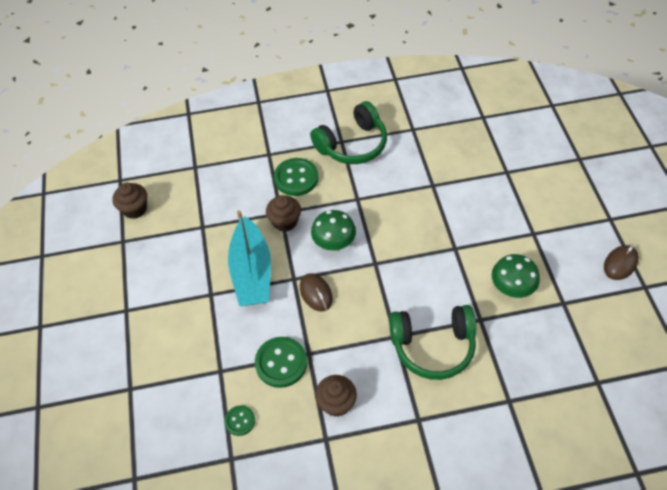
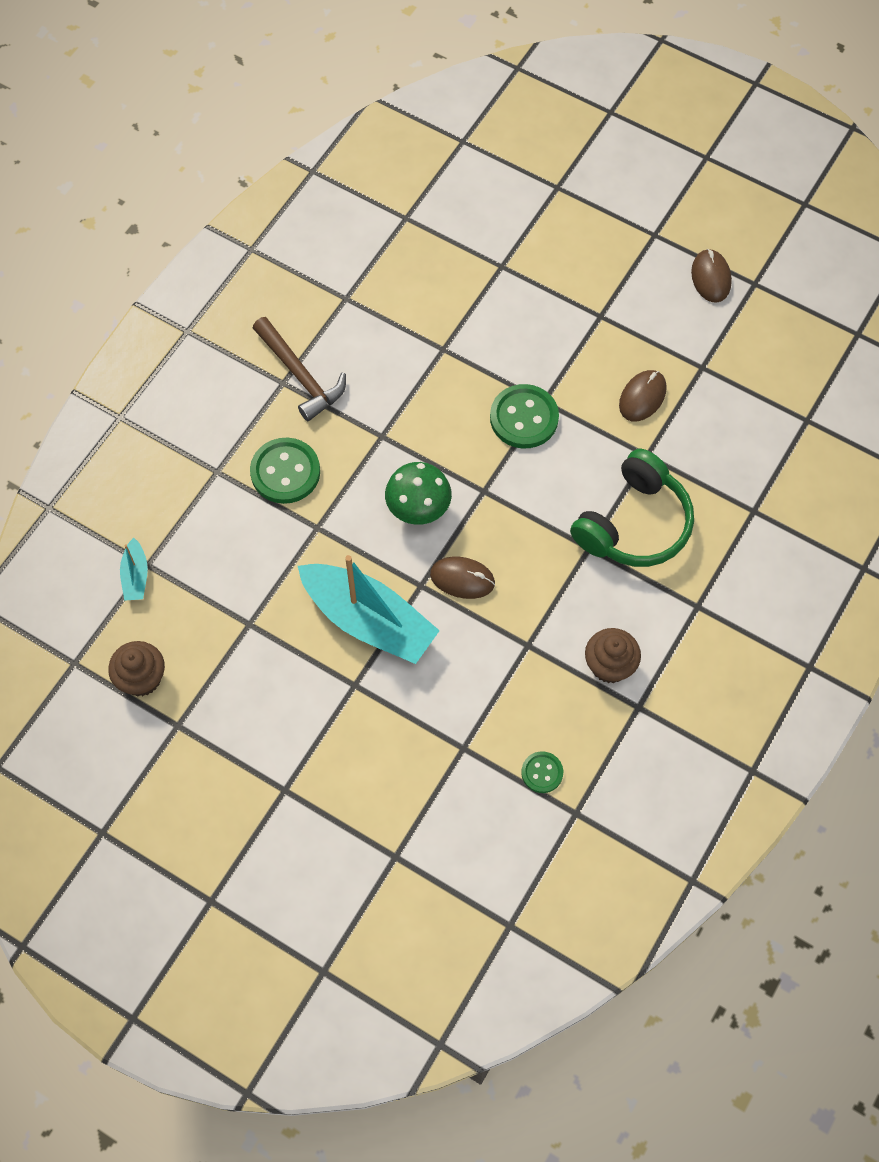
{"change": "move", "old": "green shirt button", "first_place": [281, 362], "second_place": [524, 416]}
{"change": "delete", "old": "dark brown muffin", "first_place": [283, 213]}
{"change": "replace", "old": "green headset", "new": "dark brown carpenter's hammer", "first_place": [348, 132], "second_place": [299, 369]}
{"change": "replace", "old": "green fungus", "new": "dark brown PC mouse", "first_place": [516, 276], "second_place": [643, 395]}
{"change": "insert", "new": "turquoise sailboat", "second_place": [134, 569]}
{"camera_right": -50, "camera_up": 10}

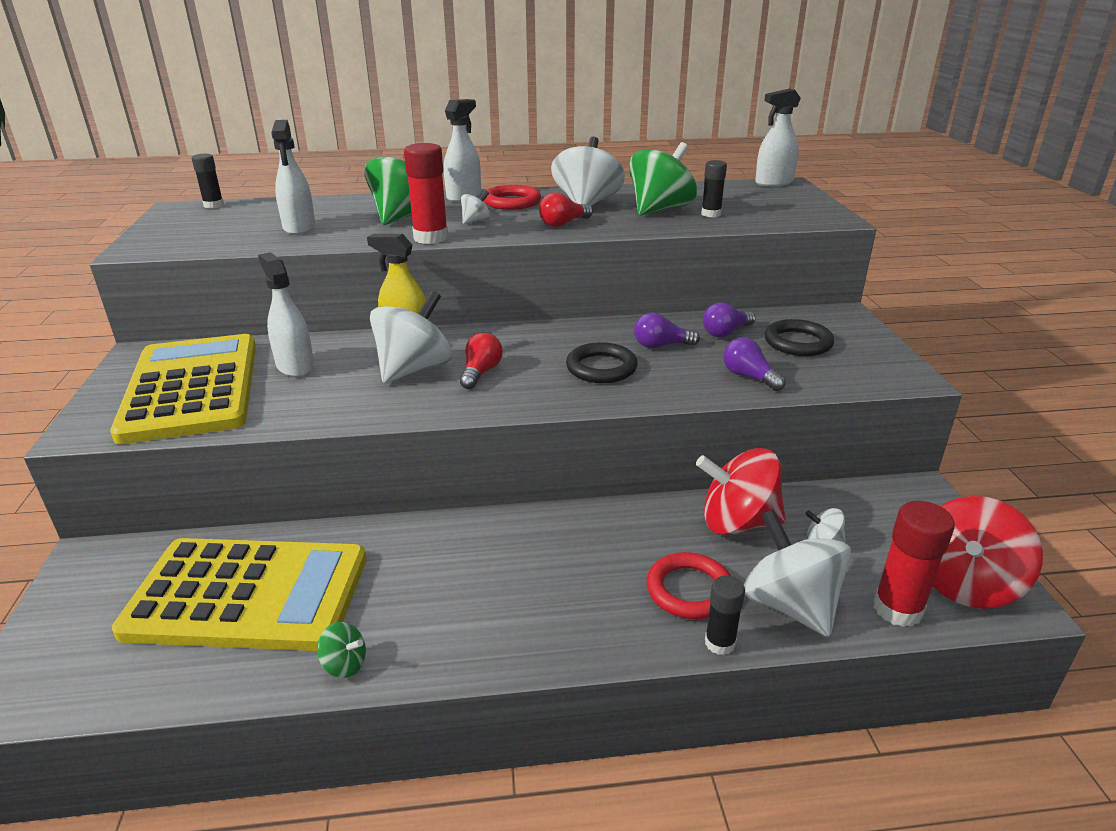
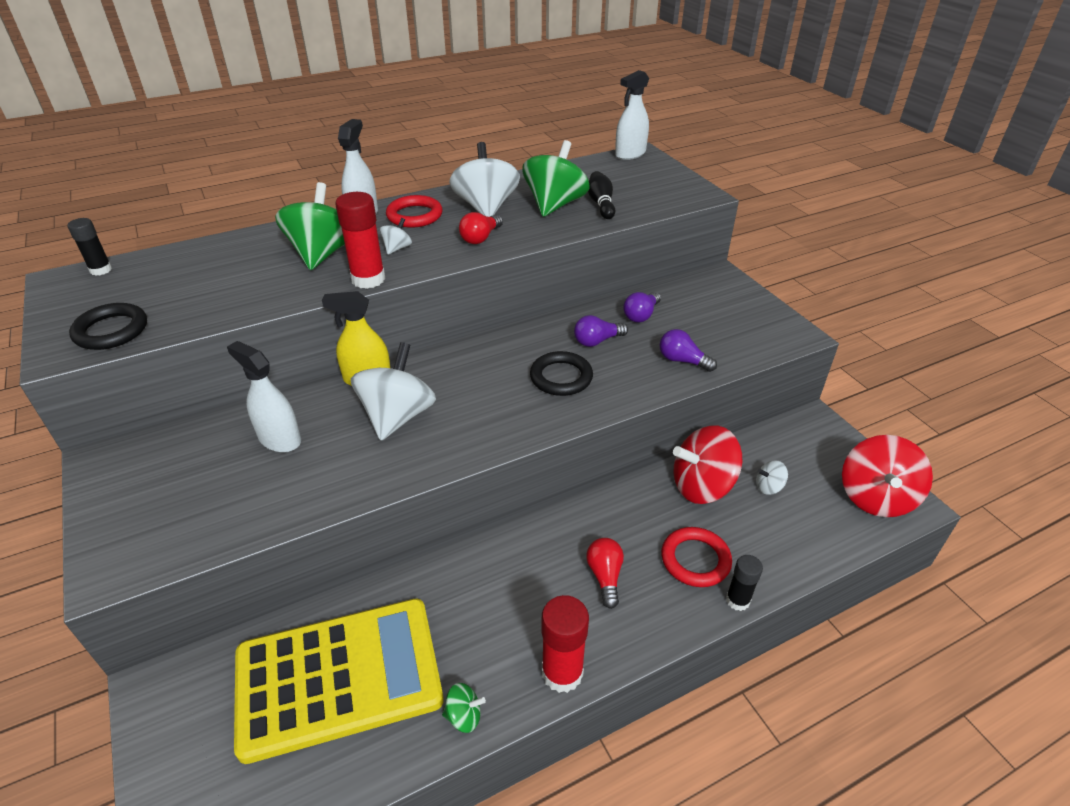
{"change": "delete", "old": "yellow pocket calculator", "first_place": [183, 389]}
{"change": "delete", "old": "white spray bottle", "first_place": [293, 177]}
{"change": "move", "old": "scarlet lightbulb", "first_place": [481, 361], "second_place": [605, 573]}
{"change": "replace", "old": "jet-black glue stick", "new": "jet-black skittle", "first_place": [714, 188], "second_place": [601, 195]}
{"change": "delete", "old": "white toy top", "first_place": [798, 573]}
{"change": "move", "old": "jet-black hoop", "first_place": [799, 337], "second_place": [108, 326]}
{"change": "move", "old": "scarlet glue stick", "first_place": [914, 564], "second_place": [565, 644]}
{"camera_right": -20, "camera_up": 10}

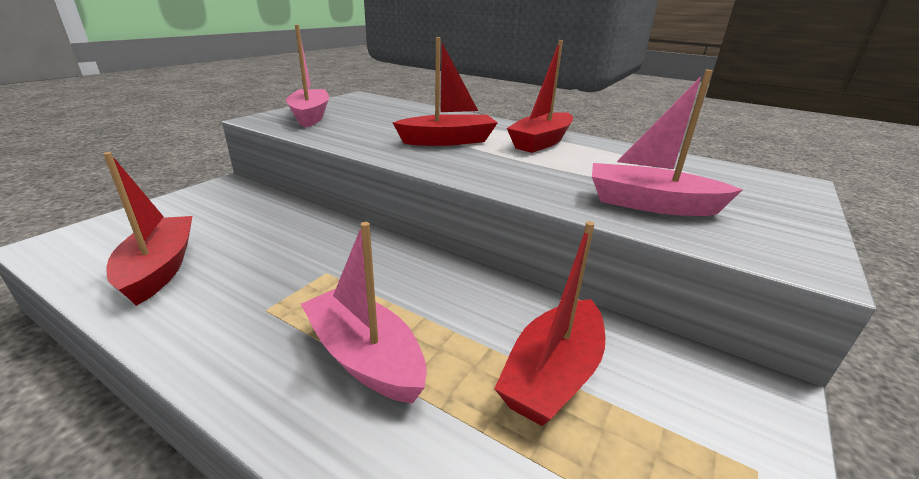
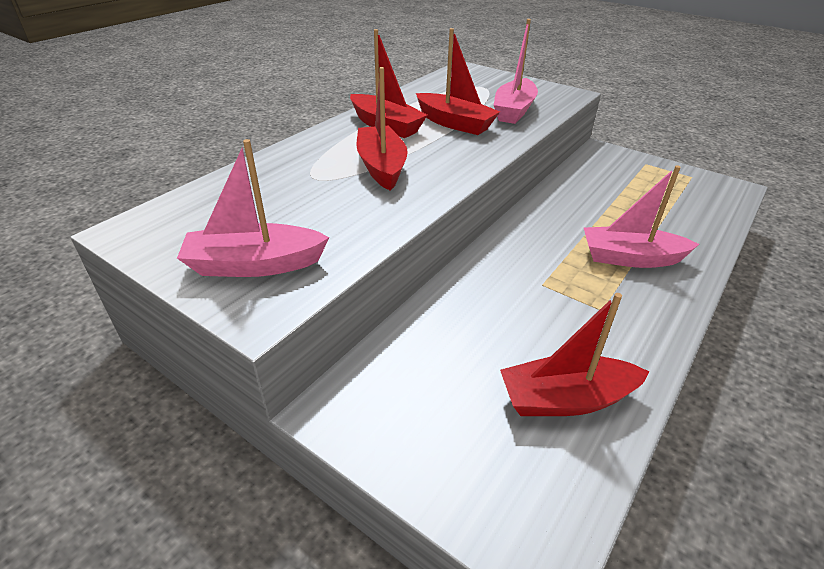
{"change": "rotate", "old": "rosy sailboat", "first_place": [364, 313], "second_place": [641, 216], "degrees": 45}
{"change": "move", "old": "scarlet sailboat", "first_place": [549, 323], "second_place": [458, 81]}
{"camera_right": -85, "camera_up": 10}

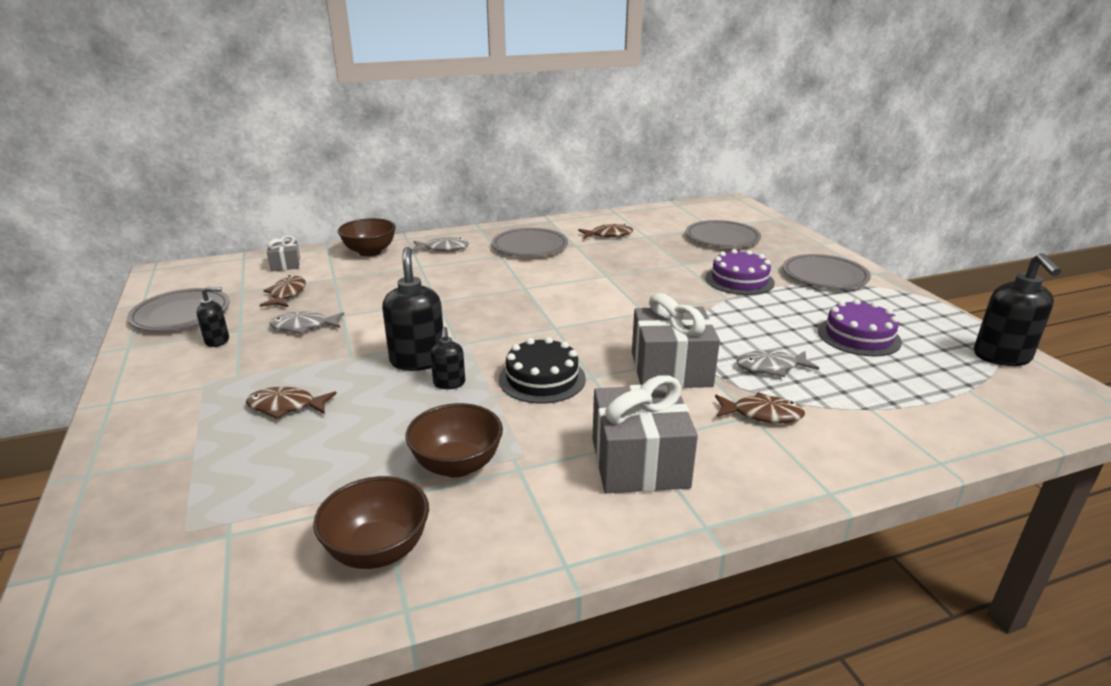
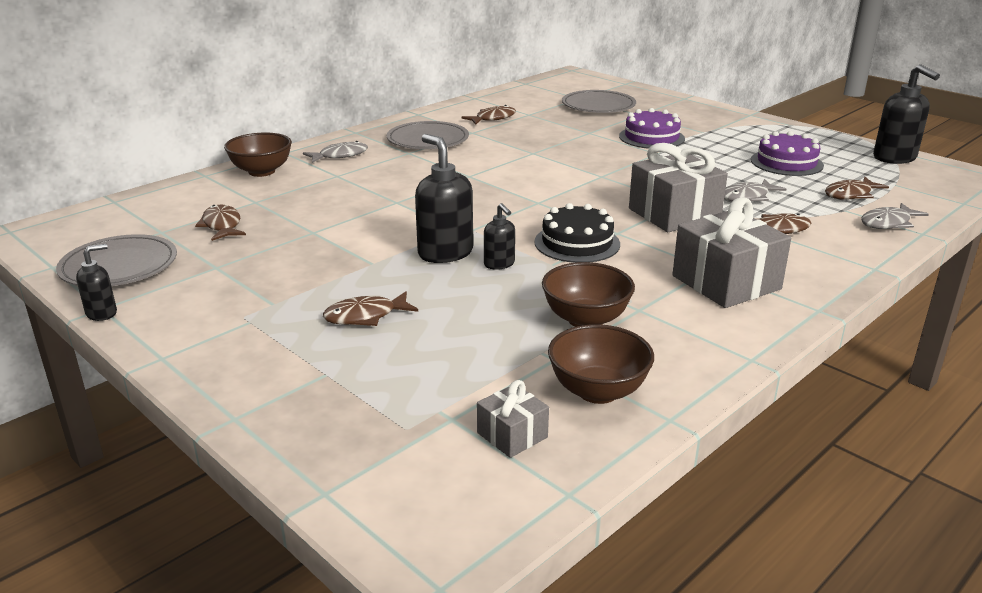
{"change": "move", "old": "jet-black pump bottle", "first_place": [213, 317], "second_place": [96, 282]}
{"change": "move", "old": "gray wrapped gift", "first_place": [283, 253], "second_place": [513, 419]}
{"change": "move", "old": "gray fish", "first_place": [306, 322], "second_place": [895, 216]}
{"change": "delete", "old": "gray dinner plate", "first_place": [827, 271]}
{"change": "insert", "new": "dark brown fish", "second_place": [857, 188]}
{"camera_right": -25, "camera_up": 0}

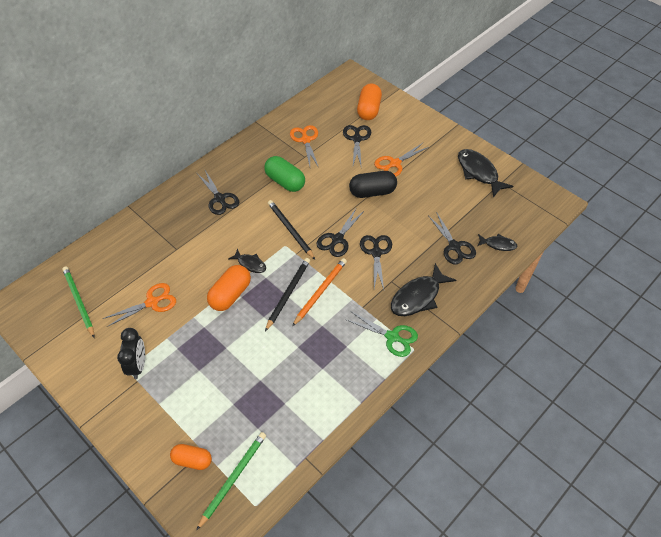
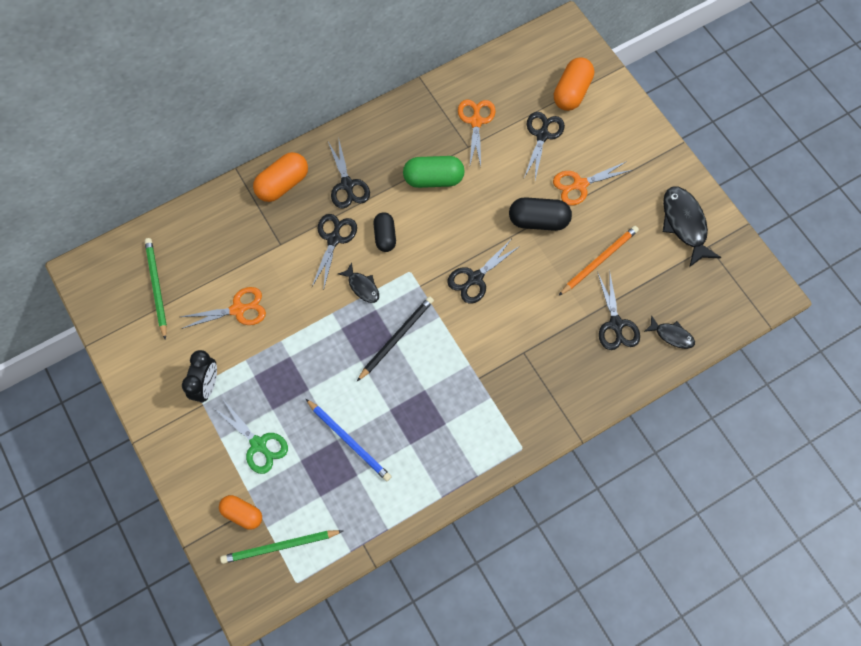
{"change": "rotate", "old": "green lead pencil", "first_place": [231, 481], "second_place": [281, 547], "degrees": -150}
{"change": "move", "old": "orange capsule", "first_place": [229, 288], "second_place": [280, 177]}
{"change": "rotate", "old": "green capsule", "first_place": [284, 174], "second_place": [434, 172], "degrees": -60}
{"change": "delete", "old": "jet-black lead pencil", "first_place": [291, 230]}
{"change": "move", "old": "orange lead pencil", "first_place": [319, 292], "second_place": [598, 261]}
{"change": "move", "old": "green pair of scissors", "first_place": [381, 334], "second_place": [251, 437]}
{"change": "move", "old": "jet-black pair of scissors", "first_place": [376, 262], "second_place": [334, 252]}
{"change": "delete", "old": "jet-black fish", "first_place": [423, 289]}
{"change": "insert", "new": "royal blue lead pencil", "second_place": [349, 440]}
{"change": "insert", "new": "jet-black capsule", "second_place": [384, 232]}
{"camera_right": 15, "camera_up": 15}

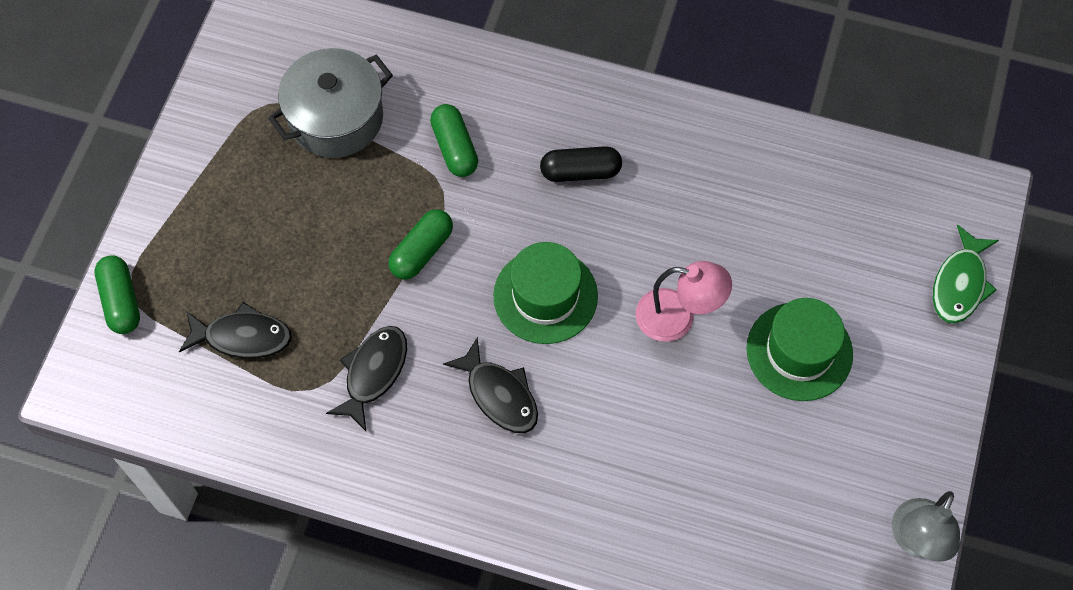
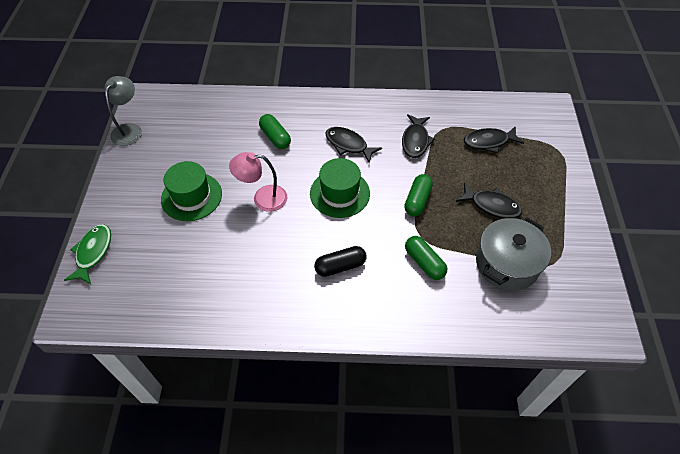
{"change": "move", "old": "green capsule", "first_place": [117, 294], "second_place": [275, 131]}
{"change": "insert", "new": "jet-black fish", "second_place": [489, 201]}
{"camera_right": 165, "camera_up": -10}

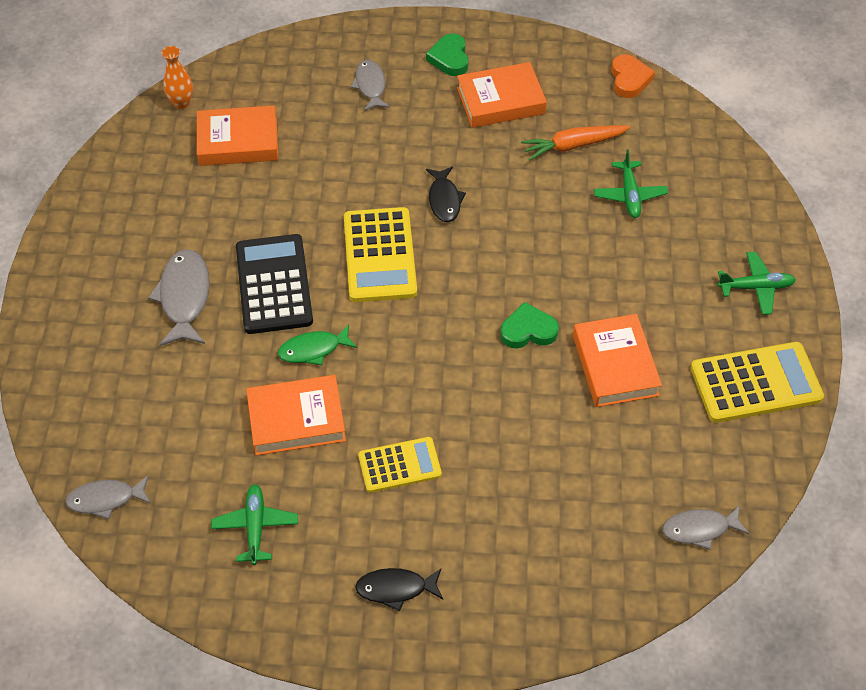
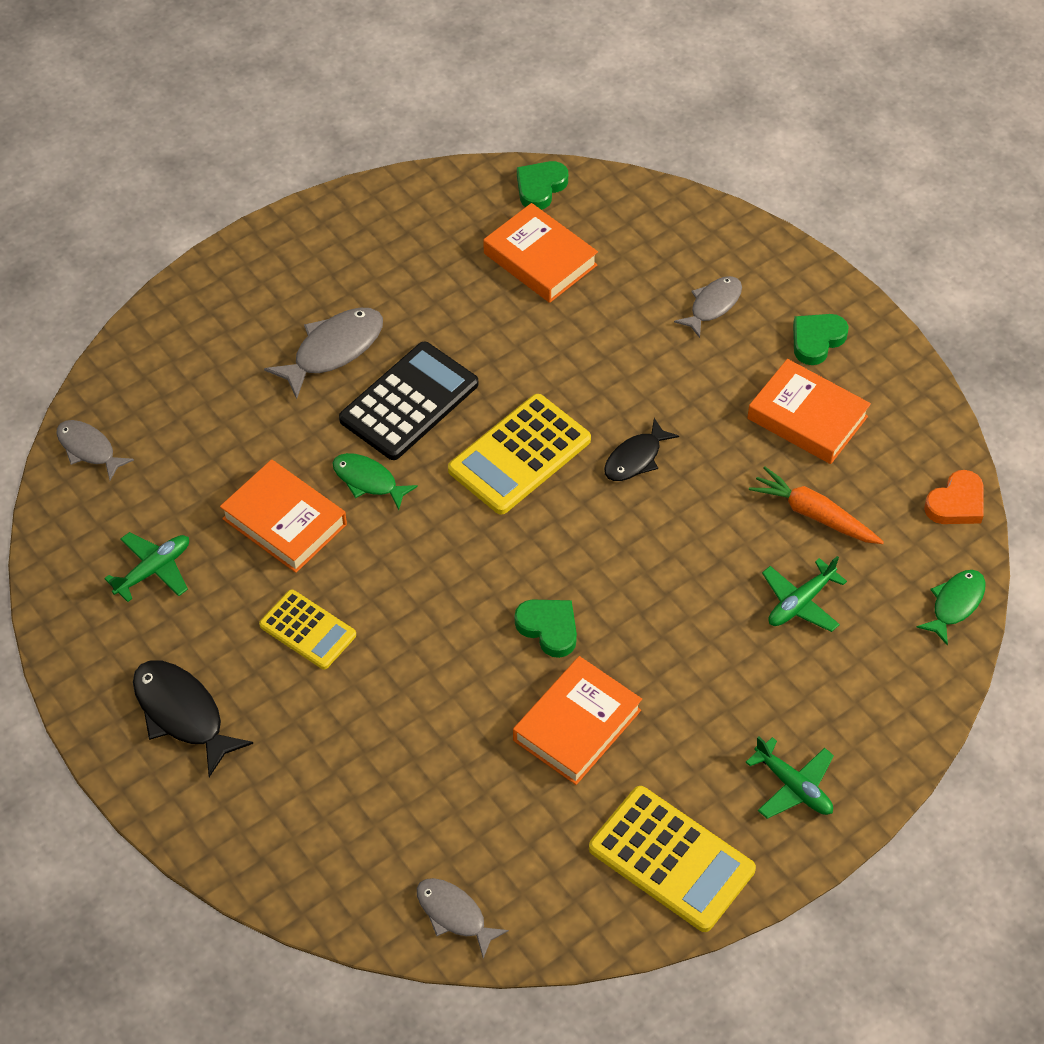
{"change": "replace", "old": "orange flower vase", "new": "green love heart", "first_place": [177, 77], "second_place": [542, 185]}
{"change": "resize", "old": "jet-black fish", "first_place": [399, 589], "second_place": [193, 718], "factor": 1.52}
{"change": "insert", "new": "green fish", "second_place": [950, 607]}
{"camera_right": 50, "camera_up": 0}

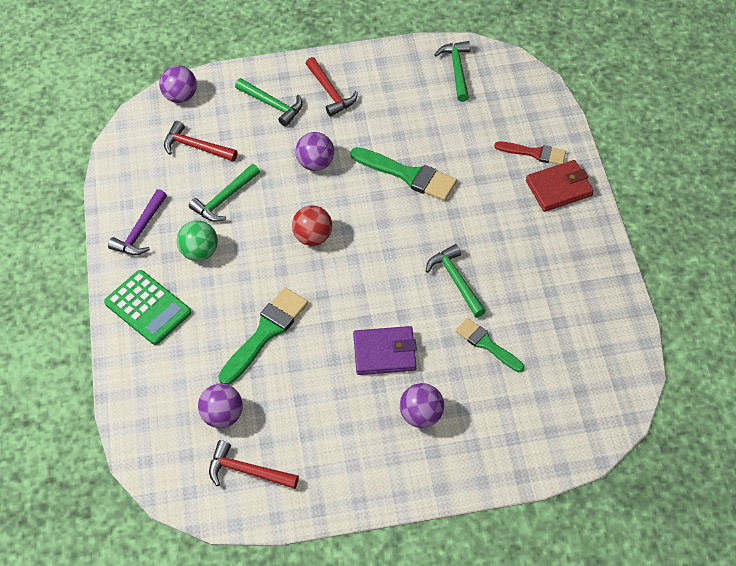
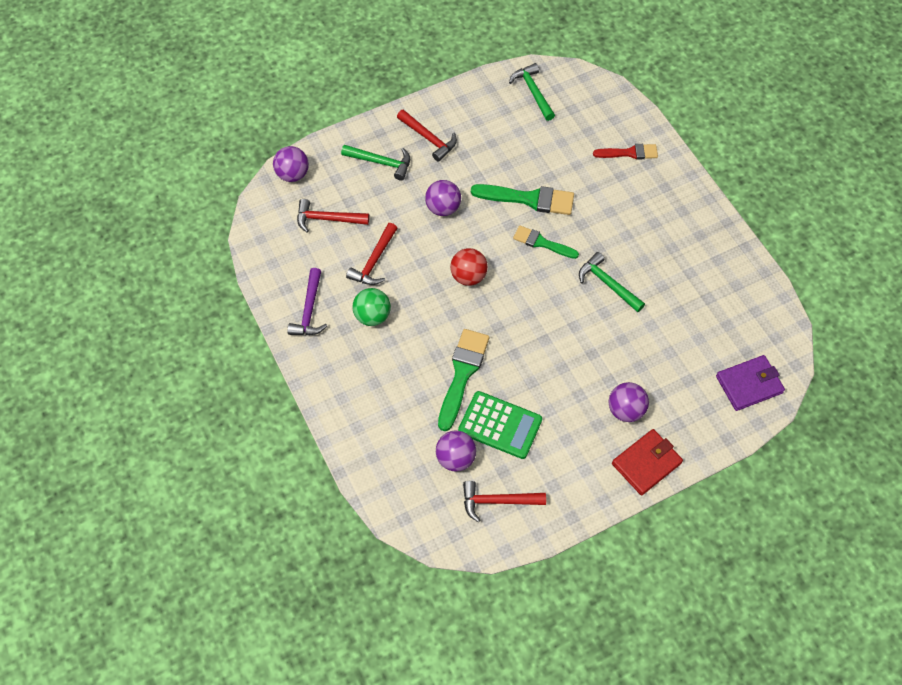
{"change": "move", "old": "green pocket calculator", "first_place": [147, 307], "second_place": [500, 425]}
{"change": "recolor", "old": "green carpenter's hammer", "new": "scarlet carpenter's hammer", "first_place": [224, 193], "second_place": [371, 254]}
{"change": "move", "old": "violet billfold", "first_place": [385, 350], "second_place": [750, 383]}
{"change": "move", "old": "green paintbrush", "first_place": [490, 345], "second_place": [546, 242]}
{"change": "move", "old": "scarlet billfold", "first_place": [560, 186], "second_place": [647, 462]}
{"camera_right": -20, "camera_up": 5}

